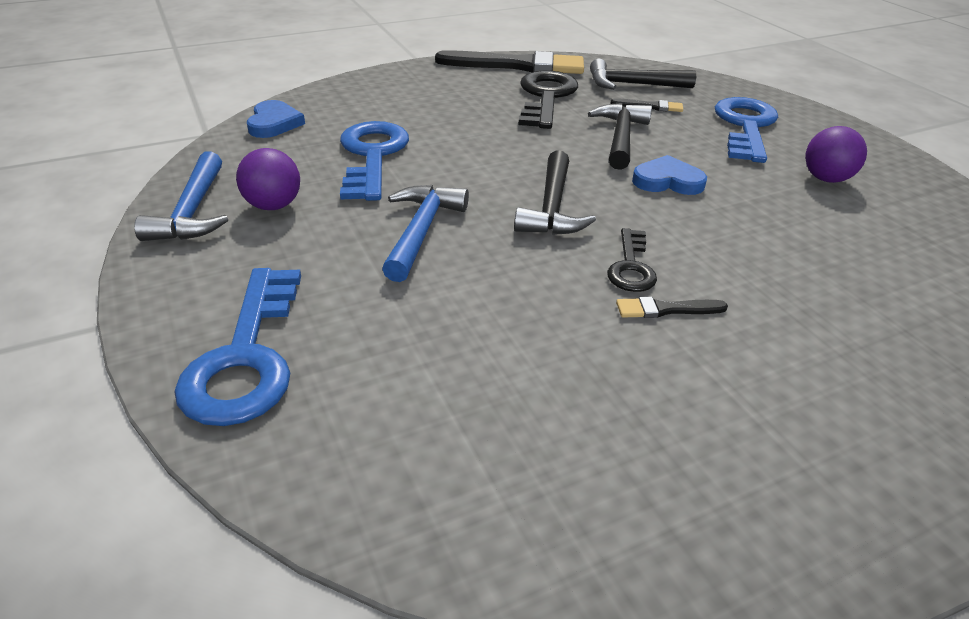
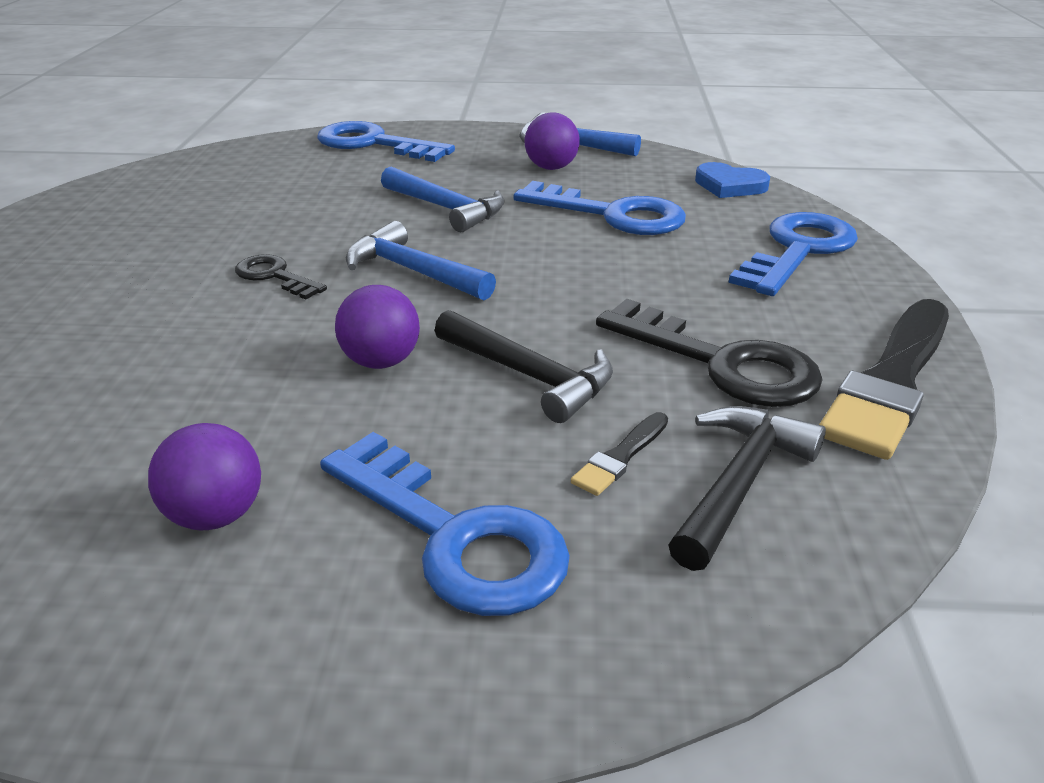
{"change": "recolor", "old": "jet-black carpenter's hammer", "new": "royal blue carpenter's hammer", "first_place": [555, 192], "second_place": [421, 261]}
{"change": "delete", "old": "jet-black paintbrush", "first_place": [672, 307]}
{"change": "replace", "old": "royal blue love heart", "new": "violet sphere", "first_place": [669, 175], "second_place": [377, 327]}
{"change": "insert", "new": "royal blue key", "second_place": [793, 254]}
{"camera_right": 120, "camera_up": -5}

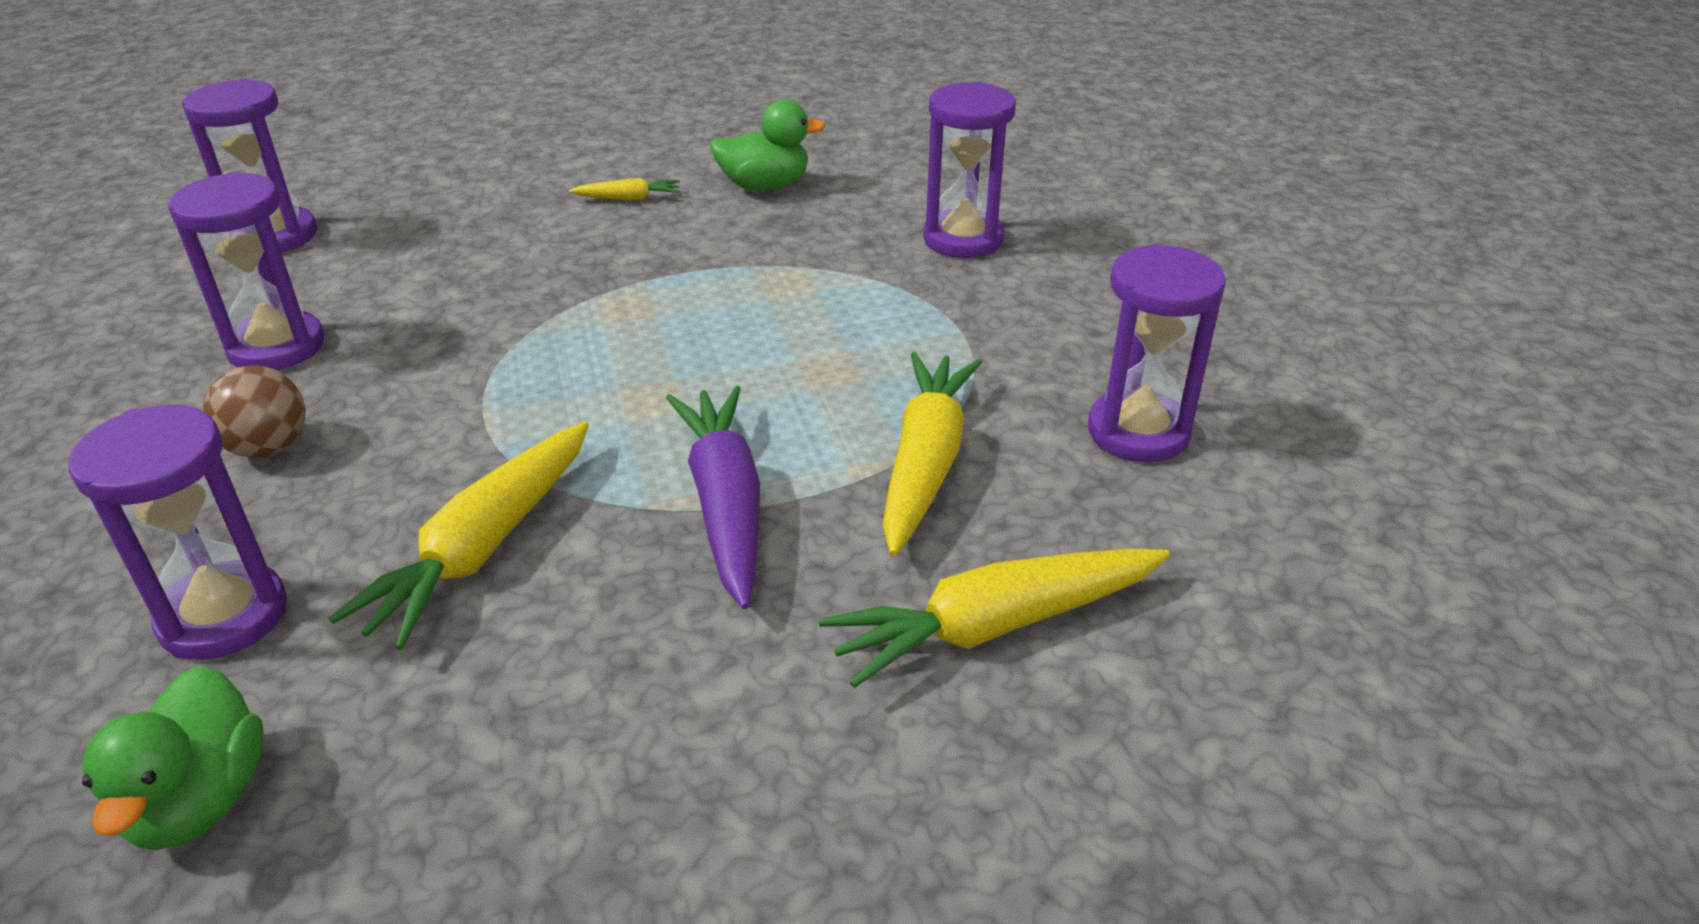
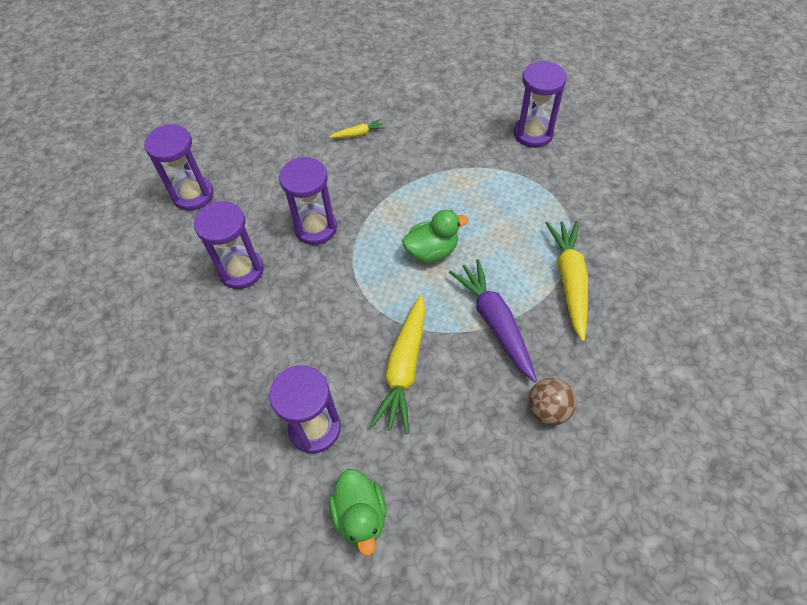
{"change": "move", "old": "dark brown sphere", "first_place": [253, 411], "second_place": [552, 402]}
{"change": "move", "old": "green rubber duck", "first_place": [768, 145], "second_place": [435, 236]}
{"change": "delete", "old": "yellow toy carrot", "first_place": [994, 618]}
{"change": "move", "old": "violet hourglass", "first_place": [1157, 353], "second_place": [308, 201]}
{"camera_right": -10, "camera_up": 20}

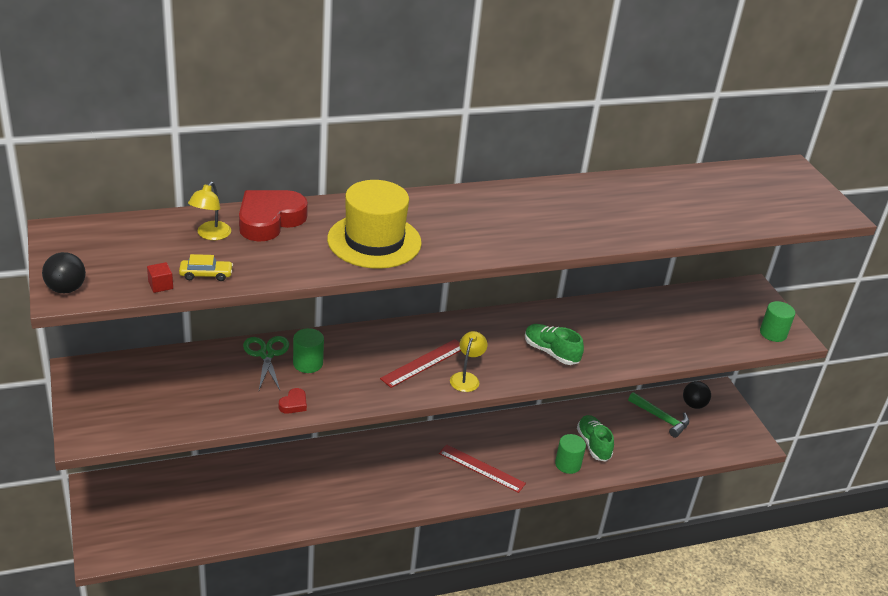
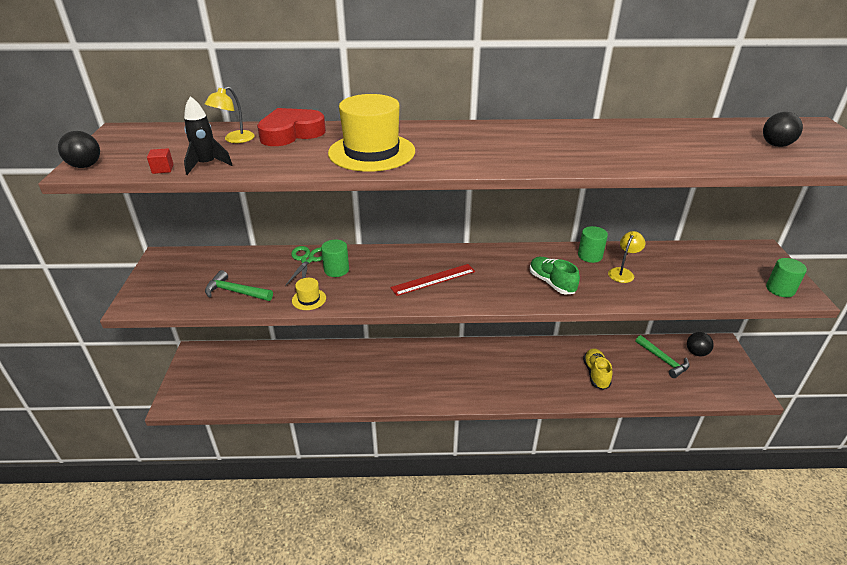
{"change": "replace", "old": "yellow car", "new": "jet-black rocket", "first_place": [206, 267], "second_place": [208, 135]}
{"change": "replace", "old": "scarlet love heart", "new": "yellow tall hat", "first_place": [293, 401], "second_place": [309, 294]}
{"change": "delete", "old": "scarlet ruler", "first_place": [482, 468]}
{"change": "move", "old": "yellow desk lamp", "first_place": [468, 361], "second_place": [627, 257]}
{"change": "move", "old": "green cylinder shape", "first_place": [570, 454], "second_place": [593, 244]}
{"change": "recolor", "old": "green lace-up shoe", "new": "yellow lace-up shoe", "first_place": [595, 438], "second_place": [597, 369]}
{"change": "insert", "new": "green carpenter's hammer", "second_place": [239, 285]}
{"change": "insert", "new": "jet-black sphere", "second_place": [783, 129]}
{"camera_right": 20, "camera_up": 0}

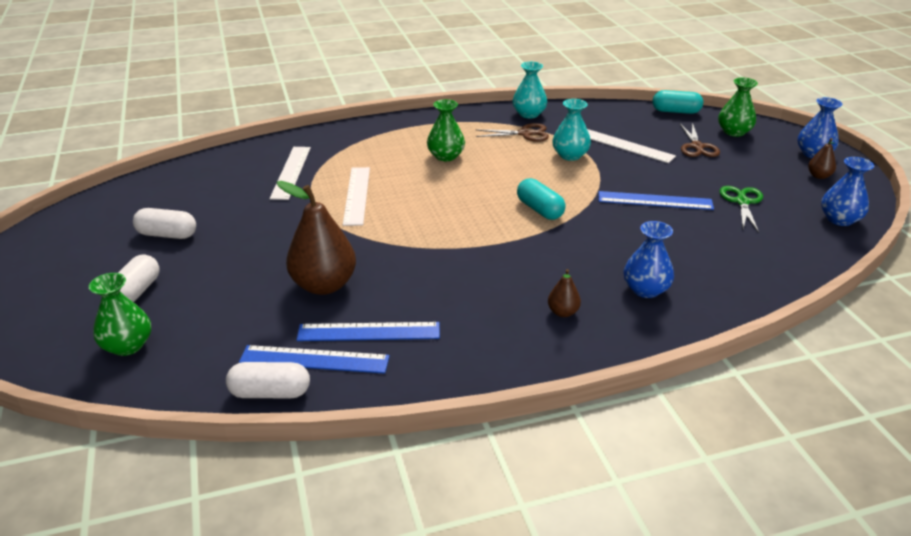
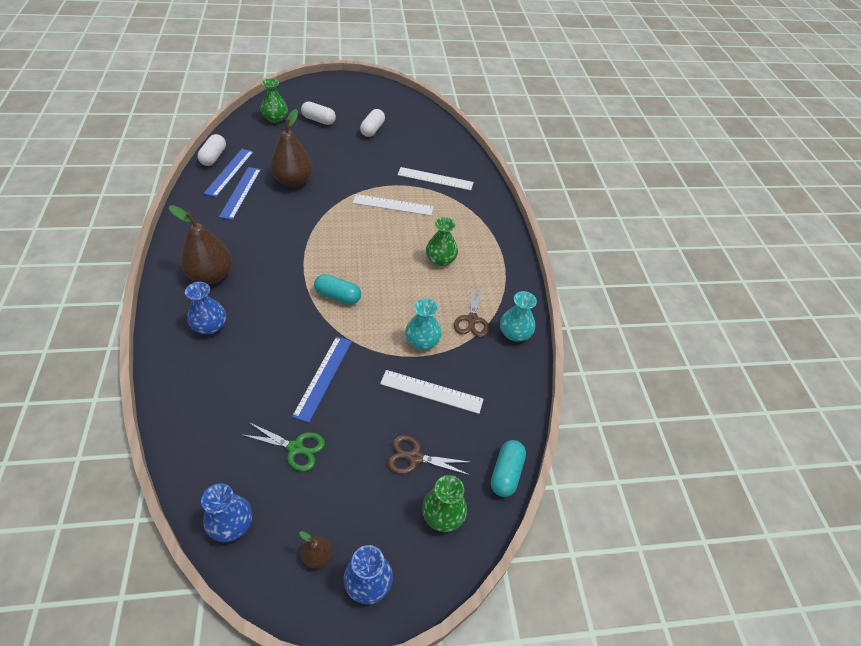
{"change": "rotate", "old": "turquoise capsule", "first_place": [541, 199], "second_place": [337, 289], "degrees": 45}
{"change": "resize", "old": "dark brown toy pear", "first_place": [564, 293], "second_place": [200, 244], "factor": 2.16}
{"change": "rotate", "old": "white ruler", "first_place": [631, 146], "second_place": [432, 392], "degrees": 60}
{"camera_right": 95, "camera_up": 15}

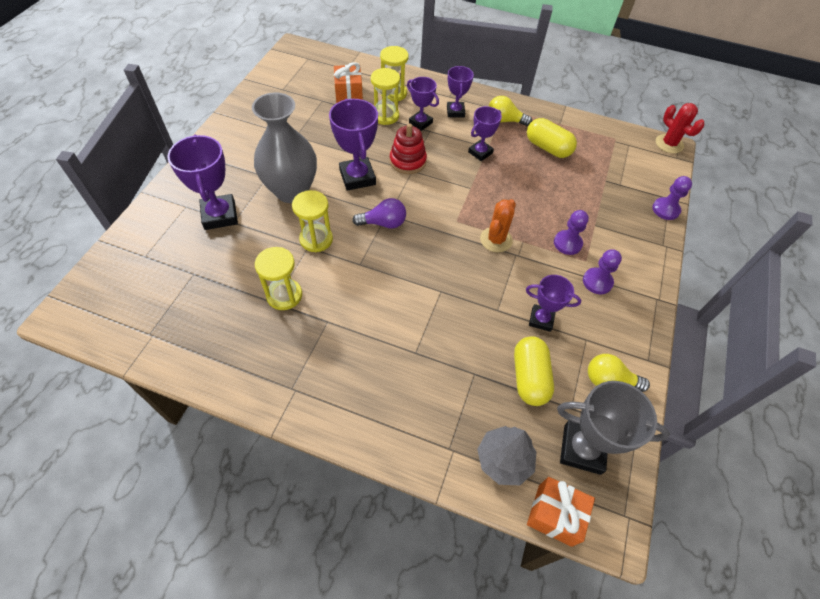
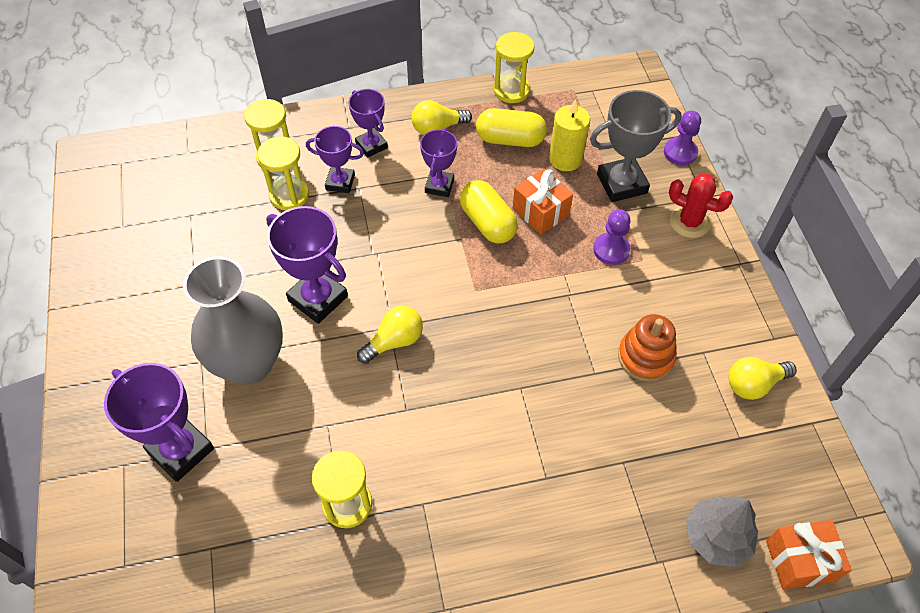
{"change": "move", "old": "yellow hourglass", "first_place": [312, 221], "second_place": [514, 67]}
{"change": "move", "old": "orange wrapped gift", "first_place": [348, 82], "second_place": [543, 202]}
{"change": "recolor", "old": "violet lightbulb", "new": "yellow lightbulb", "first_place": [379, 213], "second_place": [390, 334]}
{"change": "delete", "old": "scarlet ring stacker", "first_place": [408, 149]}
{"change": "delete", "old": "orange prickly plant", "first_place": [498, 226]}
{"change": "move", "old": "yellow capsule", "first_place": [534, 371], "second_place": [489, 212]}
{"change": "replace", "old": "violet trophy", "new": "orange ring stacker", "first_place": [553, 303], "second_place": [647, 348]}
{"change": "move", "old": "gray trophy", "first_place": [613, 428], "second_place": [636, 146]}
{"change": "delete", "old": "violet pawn", "first_place": [602, 271]}
{"change": "move", "old": "scarlet prickly plant", "first_place": [680, 128], "second_place": [701, 205]}
{"change": "insert", "new": "yellow pillar candle", "second_place": [569, 135]}
{"camera_right": -30, "camera_up": 0}

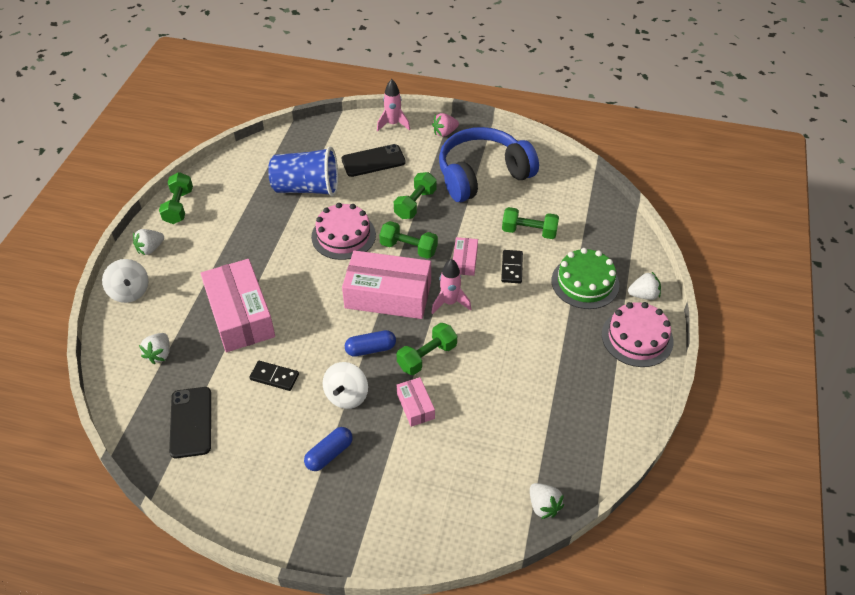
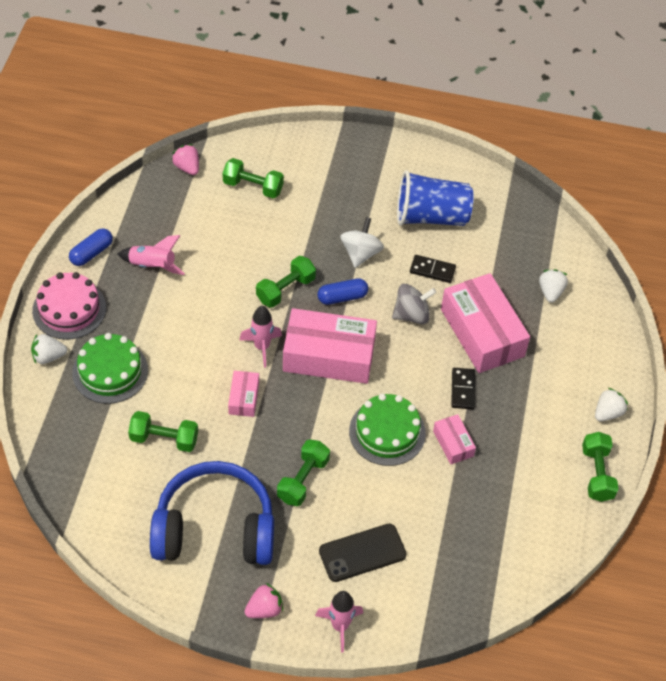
{"change": "delete", "old": "white toy top", "first_place": [125, 281]}
{"change": "delete", "old": "jet-black smartphone", "first_place": [190, 422]}
{"change": "move", "old": "royal blue cup", "first_place": [303, 171], "second_place": [435, 198]}
{"change": "move", "old": "royal blue capsule", "first_place": [328, 449], "second_place": [91, 247]}
{"change": "recolor", "old": "rosy cake", "new": "green cake", "first_place": [343, 231], "second_place": [387, 429]}
{"change": "move", "old": "green free weight", "first_place": [408, 240], "second_place": [253, 178]}
{"change": "move", "old": "rosy package", "first_place": [416, 402], "second_place": [454, 439]}
{"change": "rotate", "old": "royal blue headset", "first_place": [489, 164], "second_place": [212, 513], "degrees": -150}
{"change": "move", "old": "jet-black domino", "first_place": [512, 266], "second_place": [463, 388]}
{"change": "recolor", "old": "white berry", "new": "rosy berry", "first_place": [547, 501], "second_place": [185, 159]}
{"change": "insert", "new": "rosy rocket", "second_place": [151, 255]}
{"change": "insert", "new": "gray toy top", "second_place": [414, 304]}
{"camera_right": 175, "camera_up": 5}

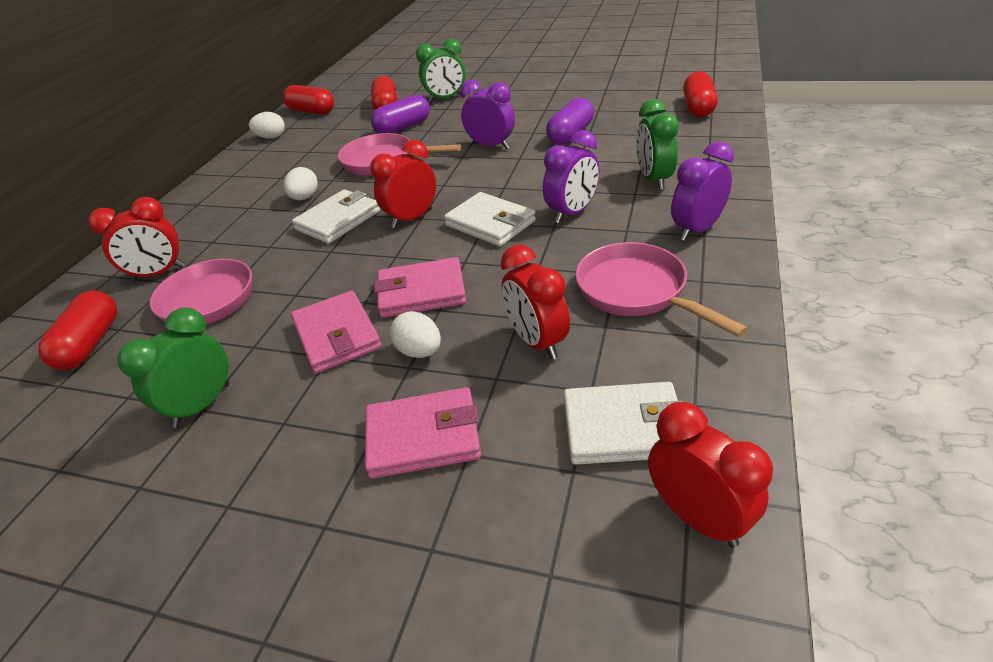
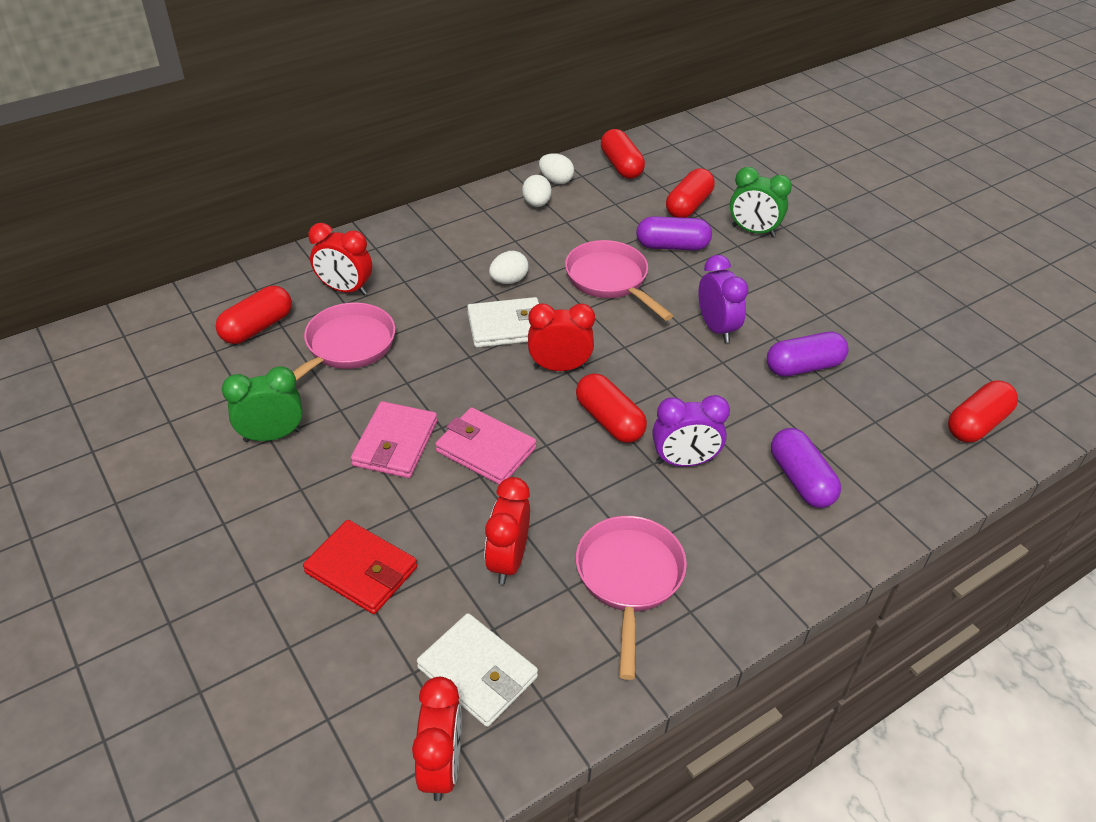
{"change": "recolor", "old": "rosy billfold", "new": "scarlet billfold", "first_place": [423, 433], "second_place": [360, 567]}
{"change": "move", "old": "white egg shape", "first_place": [415, 334], "second_place": [536, 191]}
{"change": "replace", "old": "white billfold", "new": "scarlet capsule", "first_place": [490, 219], "second_place": [611, 408]}
{"change": "replace", "old": "green alarm clock", "new": "violet capsule", "first_place": [657, 144], "second_place": [806, 468]}
{"change": "delete", "old": "violet alarm clock", "first_place": [702, 191]}
{"camera_right": 35, "camera_up": 5}

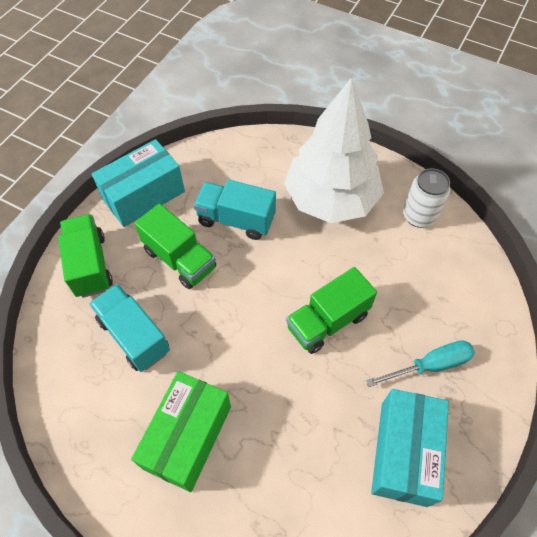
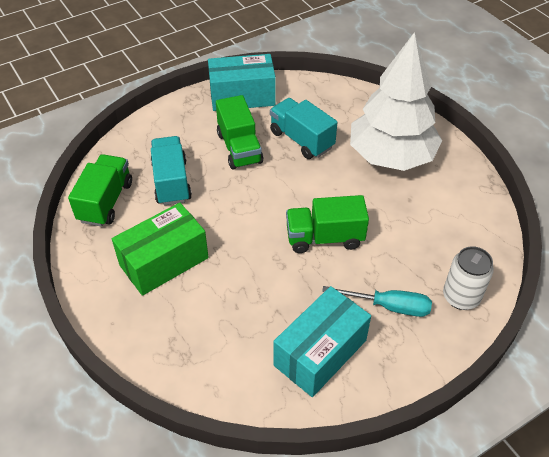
{"change": "move", "old": "green toy truck", "first_place": [85, 256], "second_place": [100, 190]}
{"change": "move", "old": "white can", "first_place": [426, 198], "second_place": [468, 278]}
{"camera_right": 30, "camera_up": -10}

